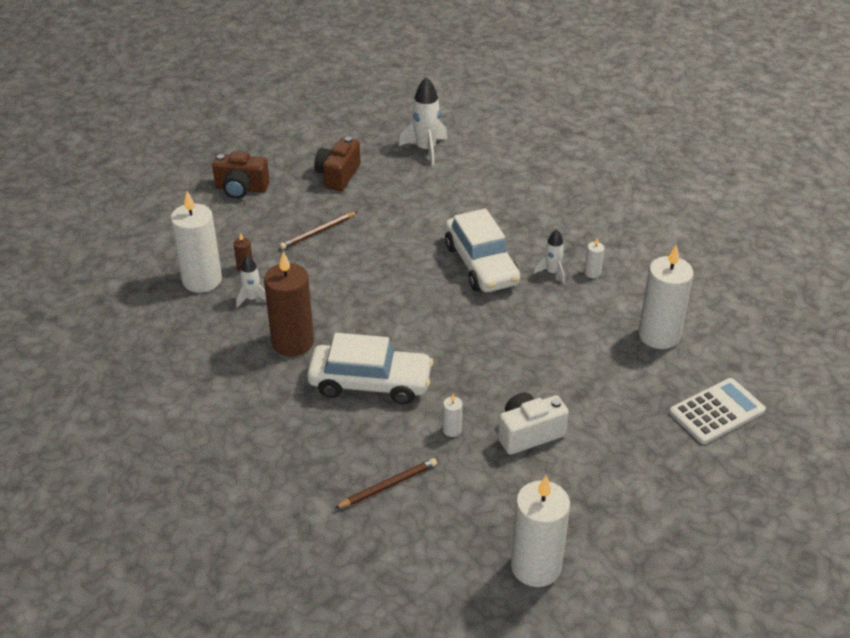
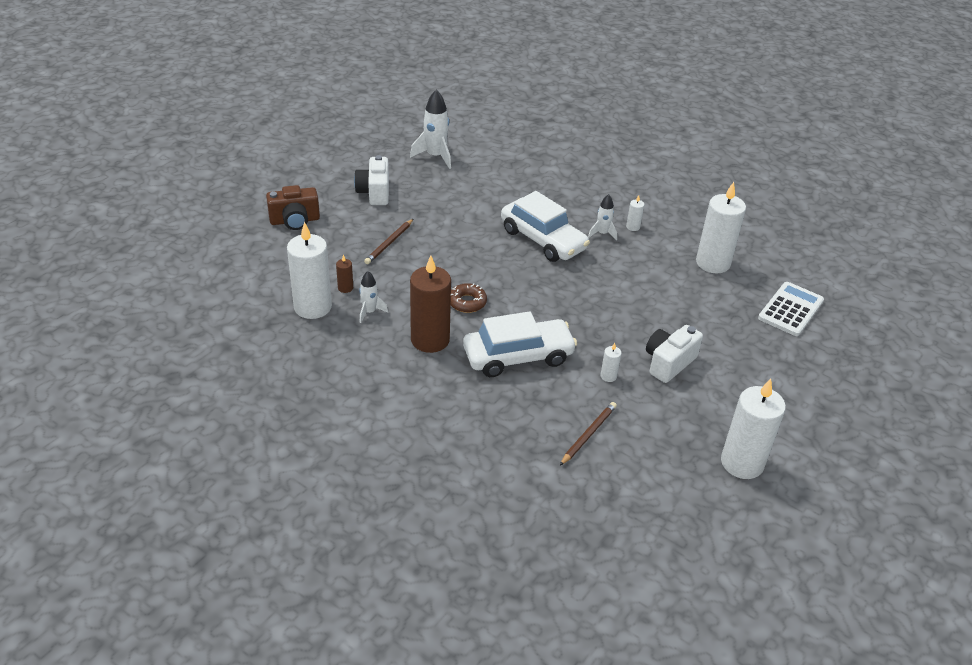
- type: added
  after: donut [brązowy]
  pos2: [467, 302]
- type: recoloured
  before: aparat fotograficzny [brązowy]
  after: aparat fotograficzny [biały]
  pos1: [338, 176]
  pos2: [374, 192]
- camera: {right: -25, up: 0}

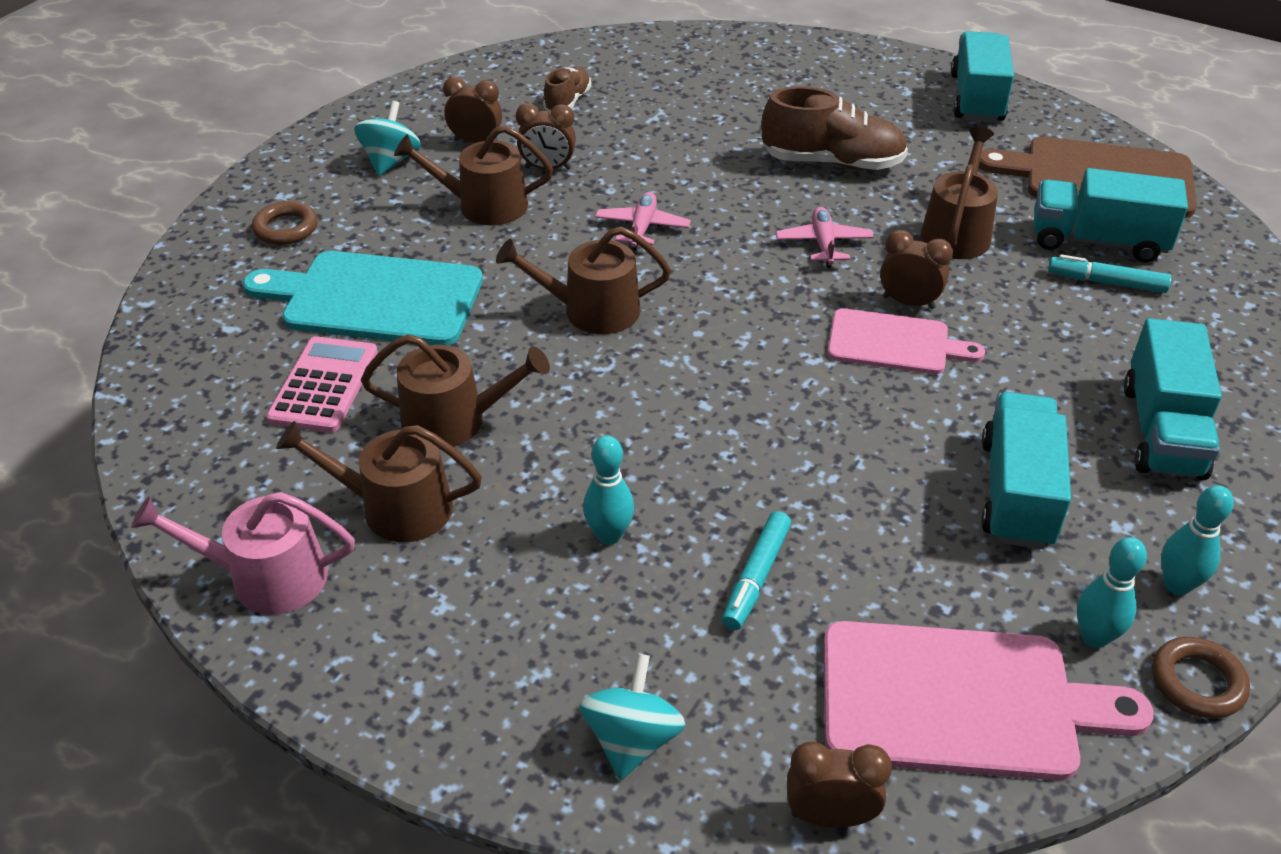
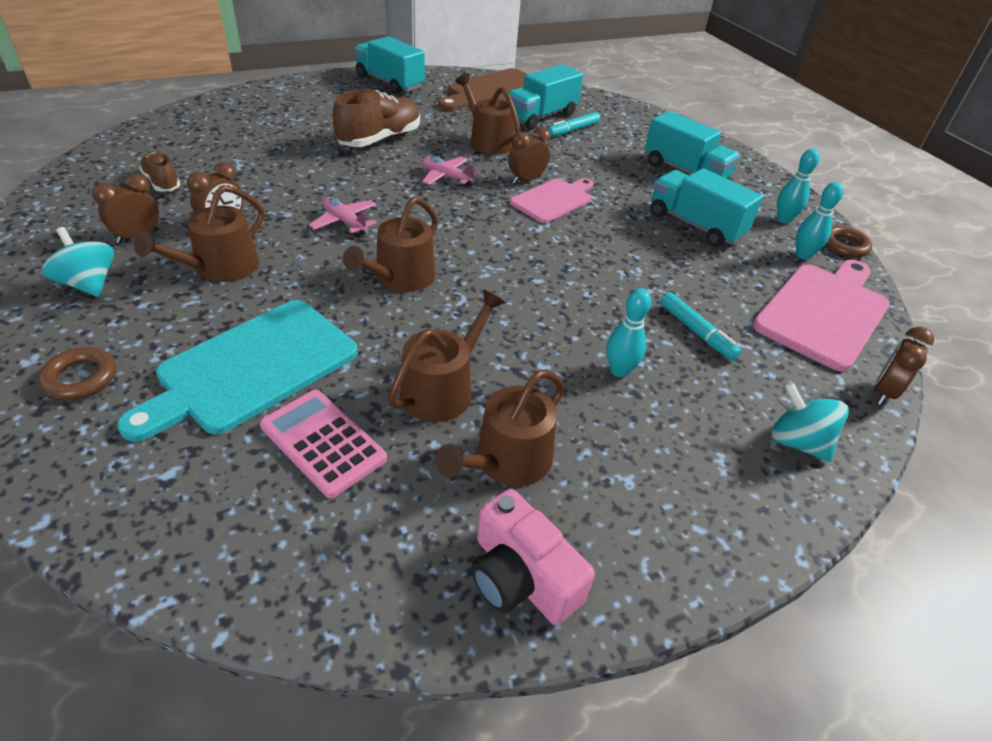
- type: replaced
  before: konewka [różowy]
  after: aparat fotograficzny [różowy]
  pos1: [267, 577]
  pos2: [521, 577]
- camera: {right: -60, up: 0}

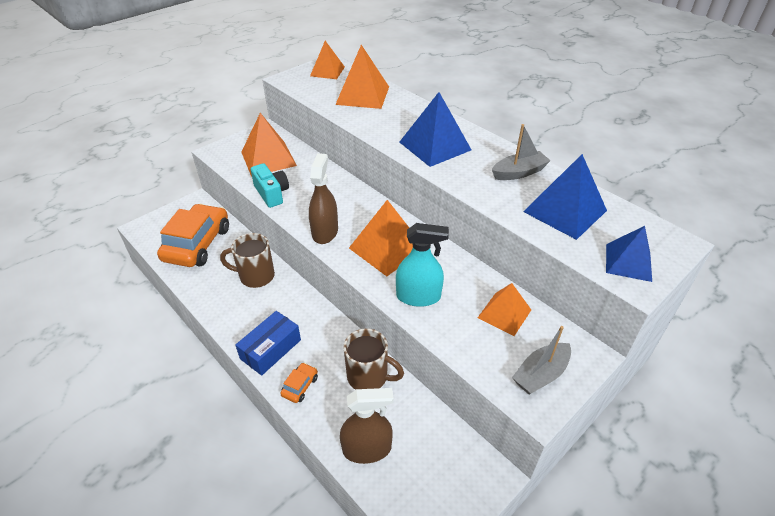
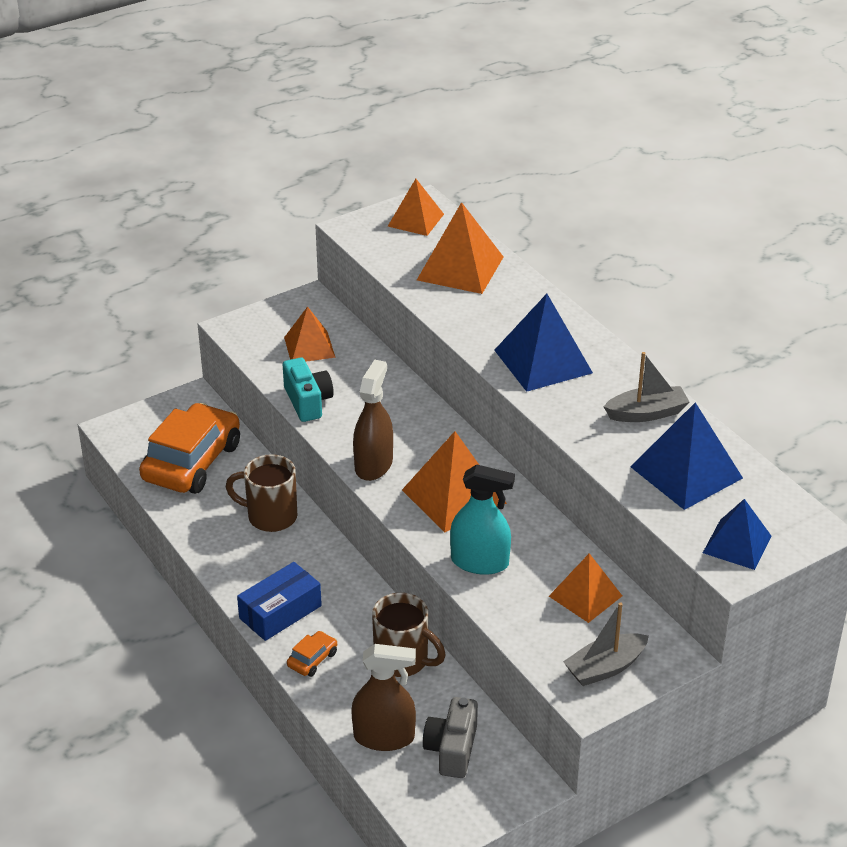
- type: added
  after: aparat fotograficzny [szary]
  pos2: [452, 749]
- type: resized
  before: piramida [pomarańczowy]
  pos1: [268, 158]
  pos2: [309, 347]
  scale: 0.65
- camera: {right: 10, up: -5}

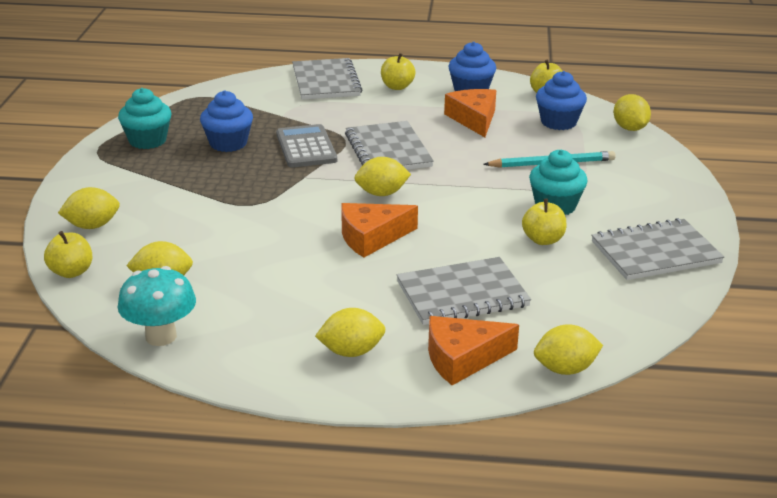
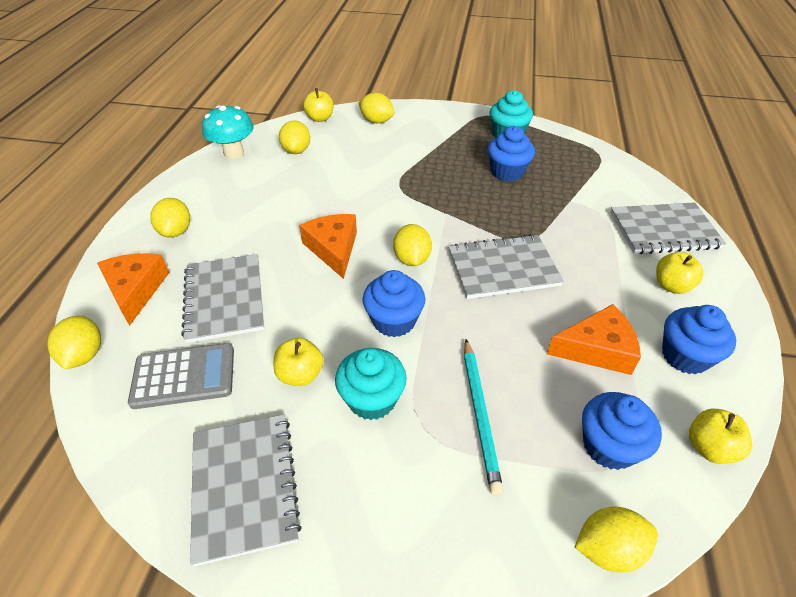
- type: added
  after: muffinka [niebieski]
  pos2: [394, 321]
- type: moved
  before: kalkulator [szary]
  pos1: [306, 147]
  pos2: [184, 376]
- type: turned
  before: cytryna [żółty]
  pos1: [92, 226]
  pos2: [376, 121]
  turn: -45
- camera: {right: 95, up: 15}

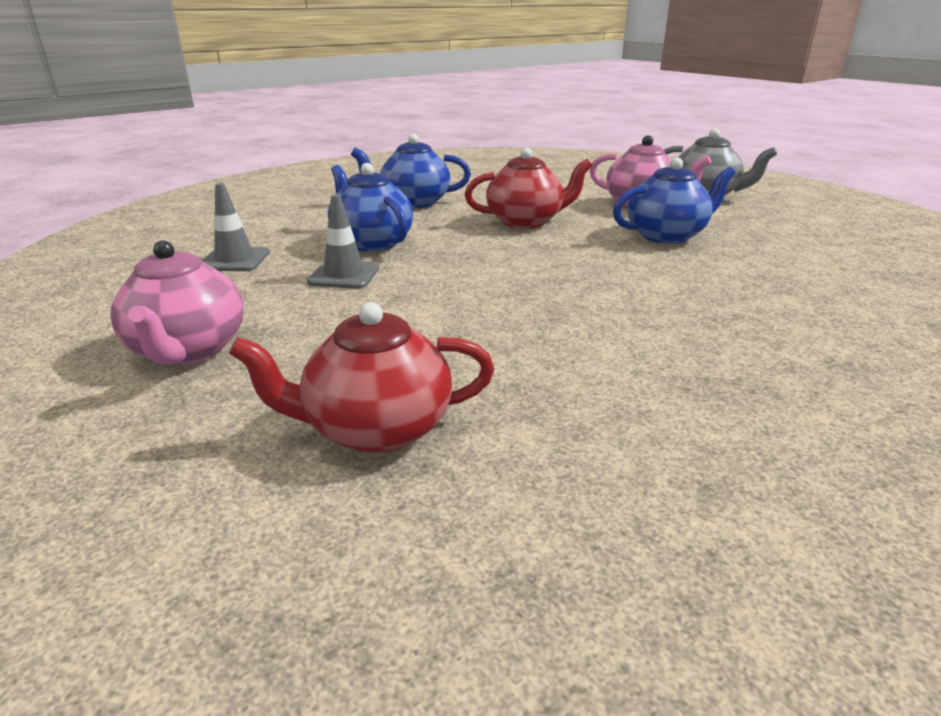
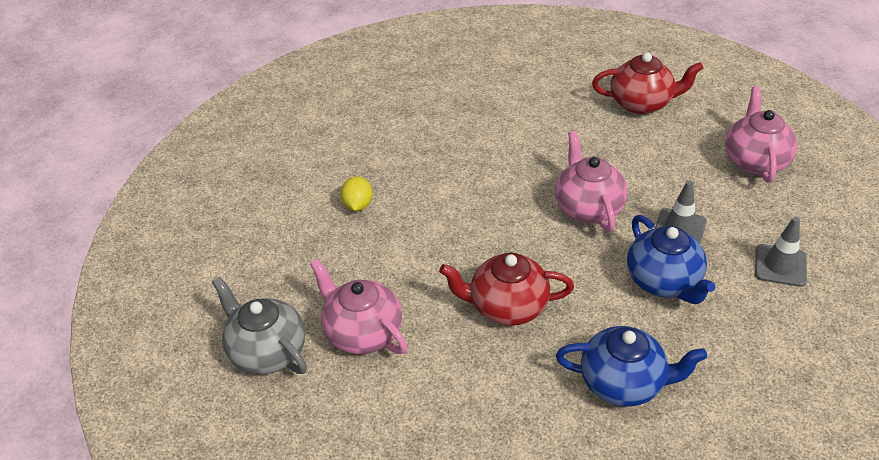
- type: removed
  before: imbryk [niebieski]
  pos1: [666, 236]
- type: added
  after: cytryna [żółty]
  pos2: [358, 205]
- type: added
  after: imbryk [różowy]
  pos2: [588, 207]
- camera: {right: -165, up: 15}

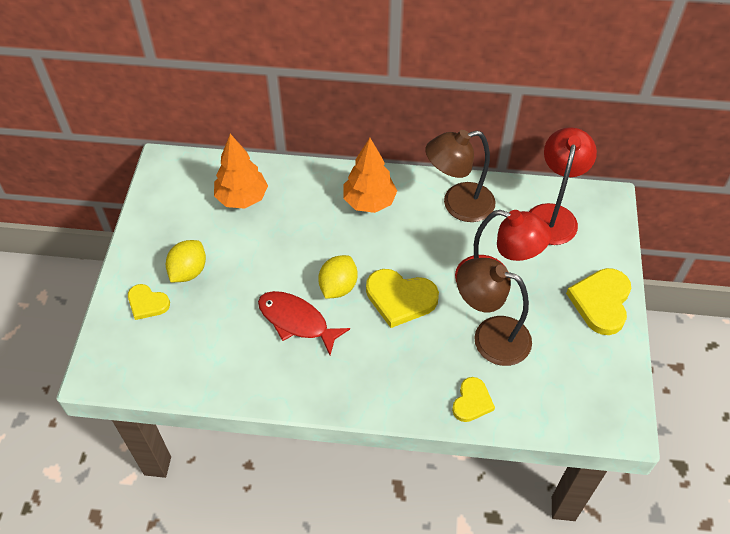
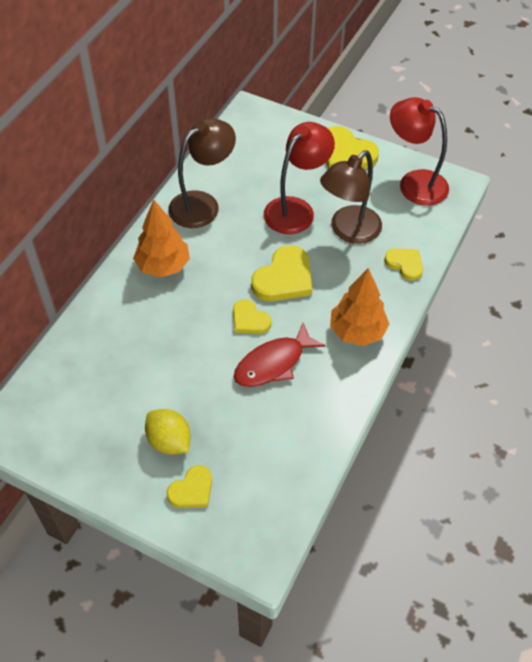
- type: moved
  before: drzewko [pomarańczowy]
  pos1: [242, 198]
  pos2: [357, 331]
- type: moved
  before: lampka [czerwony]
  pos1: [553, 215]
  pos2: [414, 183]
- type: replaced
  before: cytryna [żółty]
  after: serce [żółty]
  pos1: [338, 287]
  pos2: [249, 320]
- type: turned
  before: lampka [brązowy]
  pos1: [458, 205]
  pos2: [202, 204]
  turn: -135
- camera: {right: -70, up: 0}

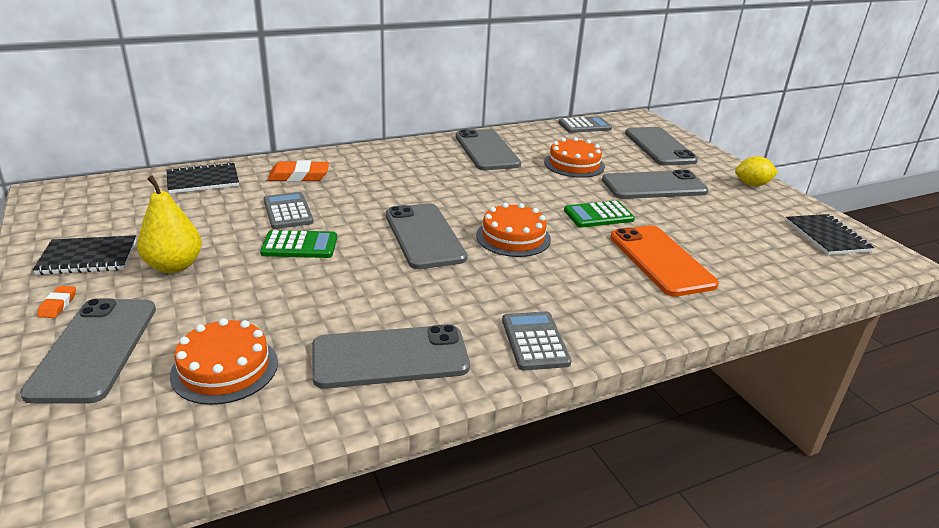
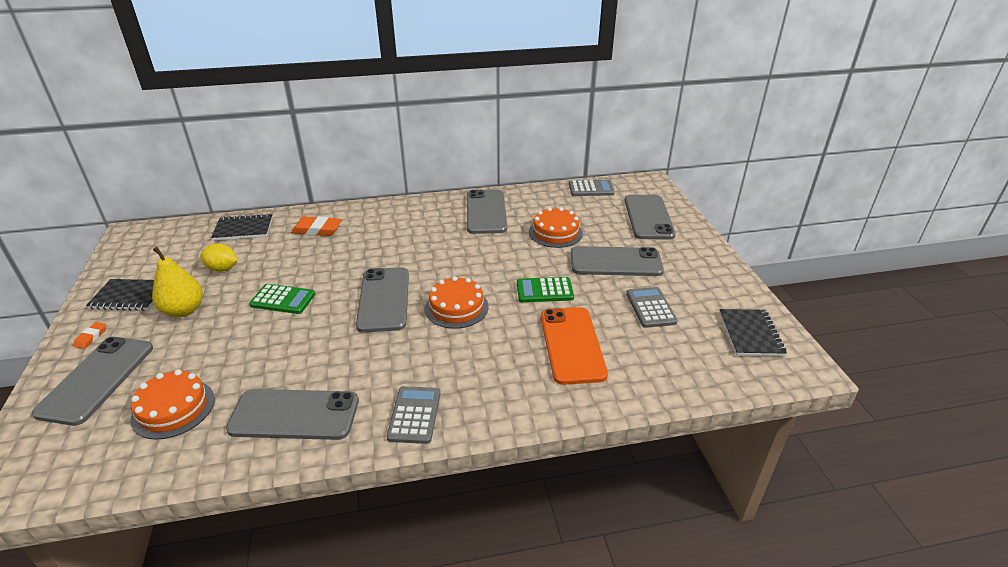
- type: moved
  before: kalkulator [szary]
  pos1: [288, 211]
  pos2: [650, 308]
- type: moved
  before: cytryna [żółty]
  pos1: [752, 185]
  pos2: [222, 269]
- camera: {right: 15, up: 5}

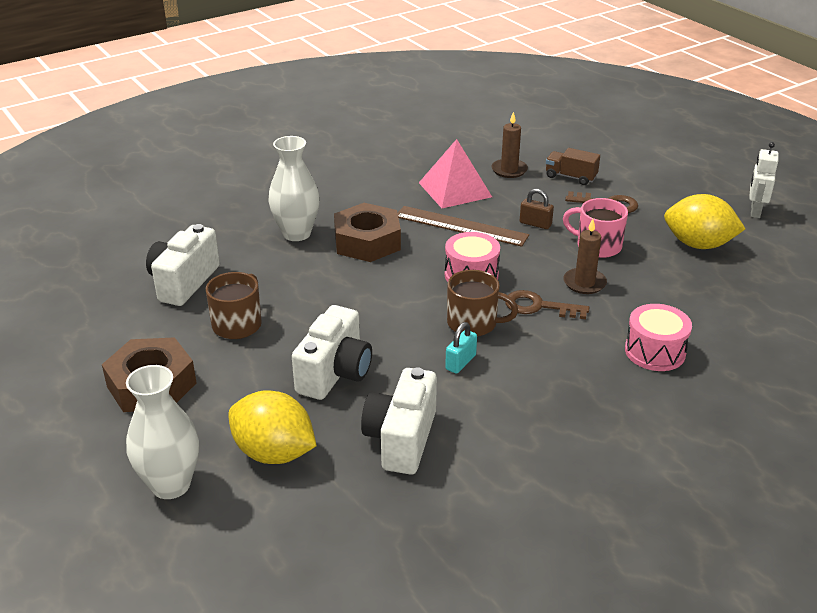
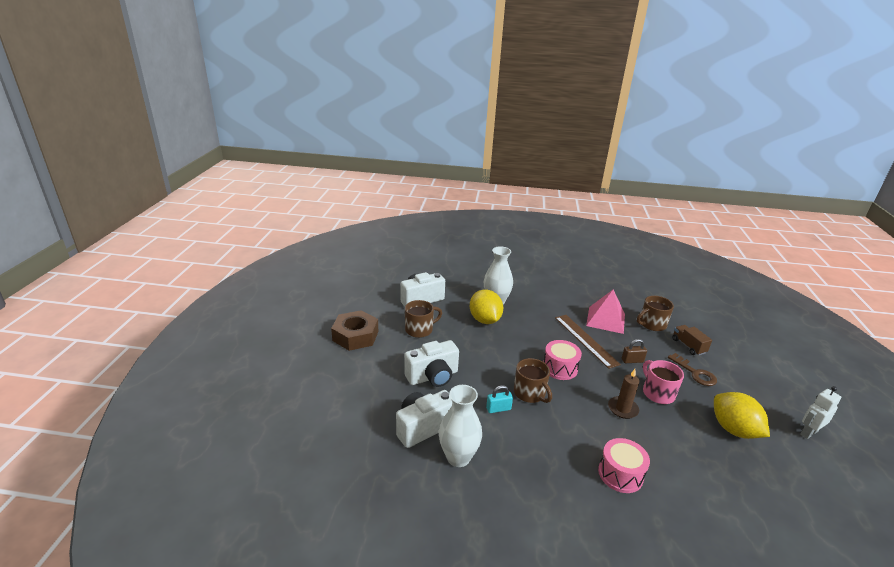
- type: removed
  before: nakrętka [brązowy]
  pos1: [367, 241]
- type: removed
  before: klucz [brązowy]
  pos1: [539, 306]
- type: moved
  before: wazon [biały]
  pos1: [171, 485]
  pos2: [458, 457]
- type: moved
  before: cytryna [żółty]
  pos1: [274, 453]
  pos2: [485, 320]
- type: replaced
  before: świeca [brązowy]
  after: kubek [brązowy]
  pos1: [509, 170]
  pos2: [652, 324]
- type: turned
  before: kłódka [brązowy]
  pos1: [535, 224]
  pos2: [632, 360]
  turn: -75
- camera: {right: 40, up: -5}

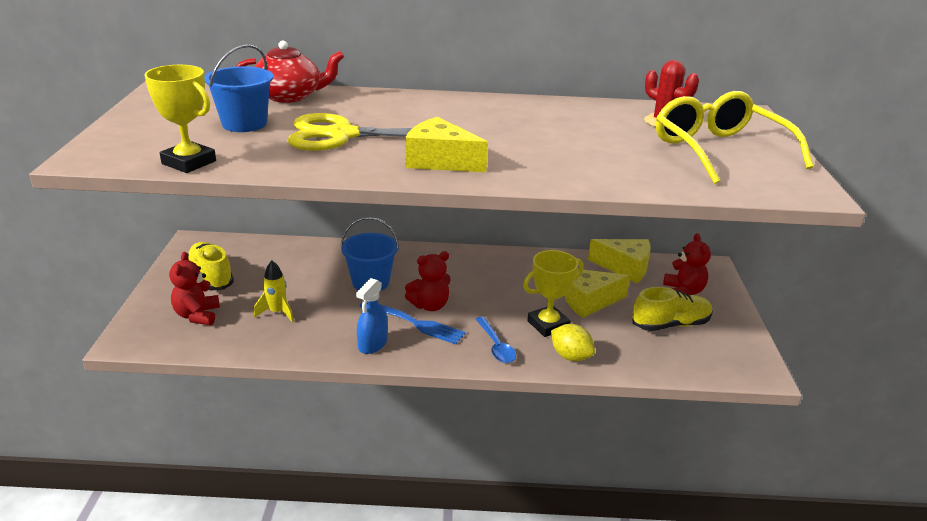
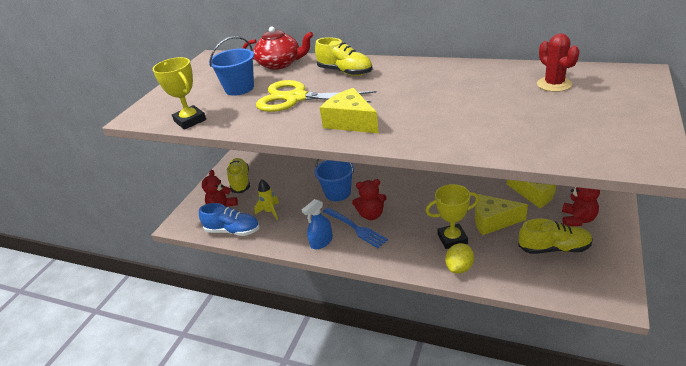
- type: removed
  before: łyżka [niebieski]
  pos1: [496, 346]
- type: removed
  before: okulary [żółty]
  pos1: [719, 150]
- type: added
  after: but [niebieski]
  pos2: [233, 231]
- type: added
  after: but [żółty]
  pos2: [345, 72]
- type: turned
  before: cytryna [żółty]
  pos1: [570, 356]
  pos2: [459, 268]
  turn: 60
- camera: {right: 25, up: 5}

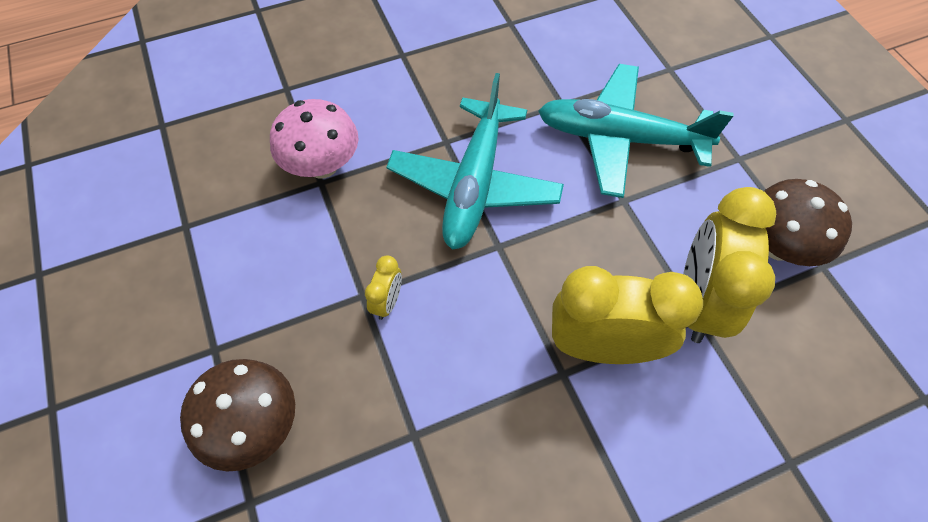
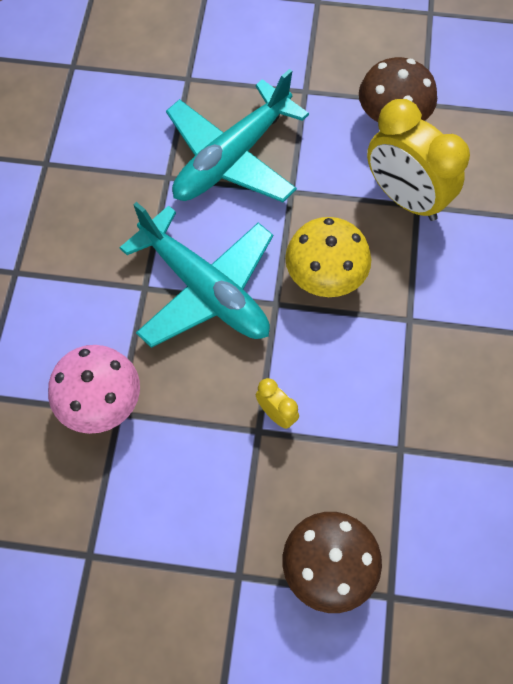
- type: removed
  before: budzik [żółty]
  pos1: [602, 347]
- type: added
  after: grzyb [żółty]
  pos2: [325, 277]
- camera: {right: -60, up: 5}

